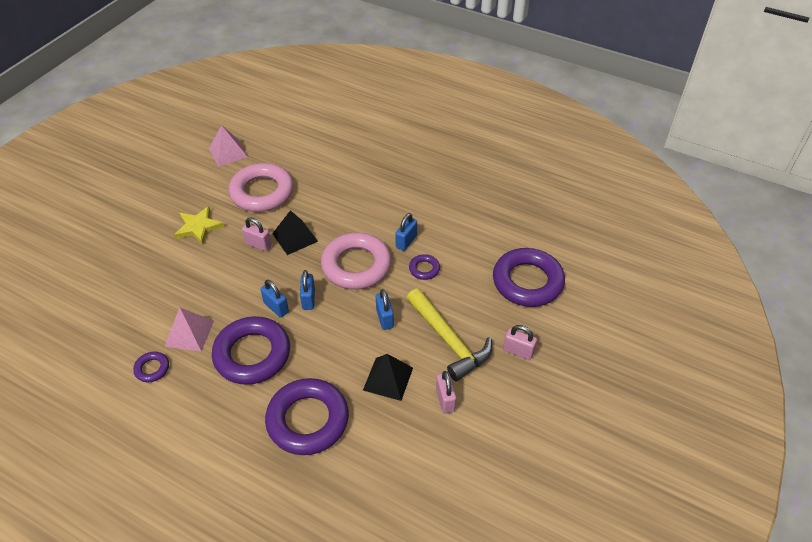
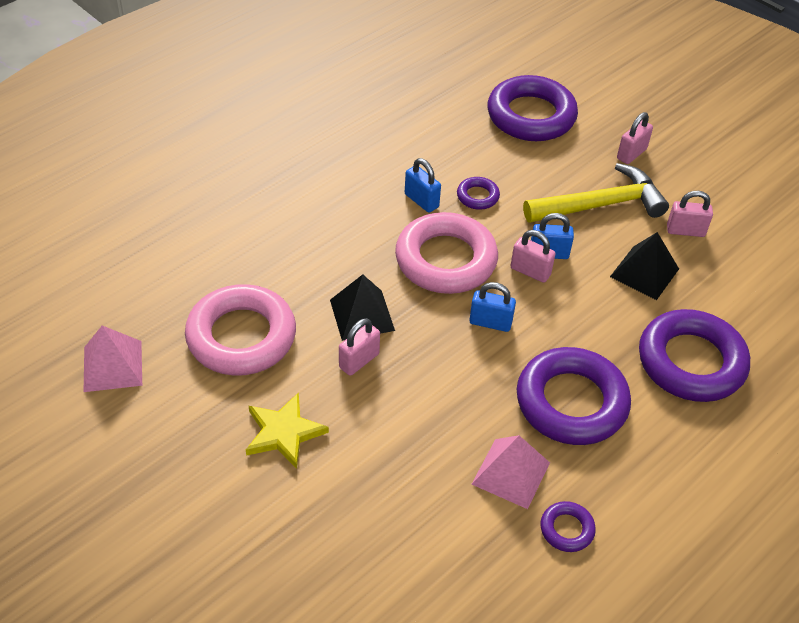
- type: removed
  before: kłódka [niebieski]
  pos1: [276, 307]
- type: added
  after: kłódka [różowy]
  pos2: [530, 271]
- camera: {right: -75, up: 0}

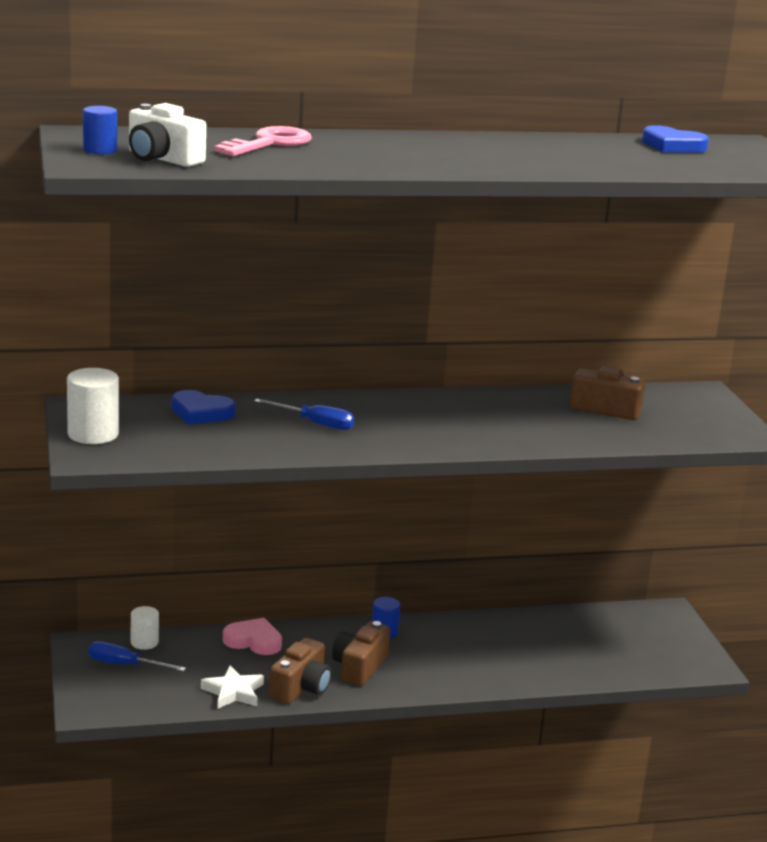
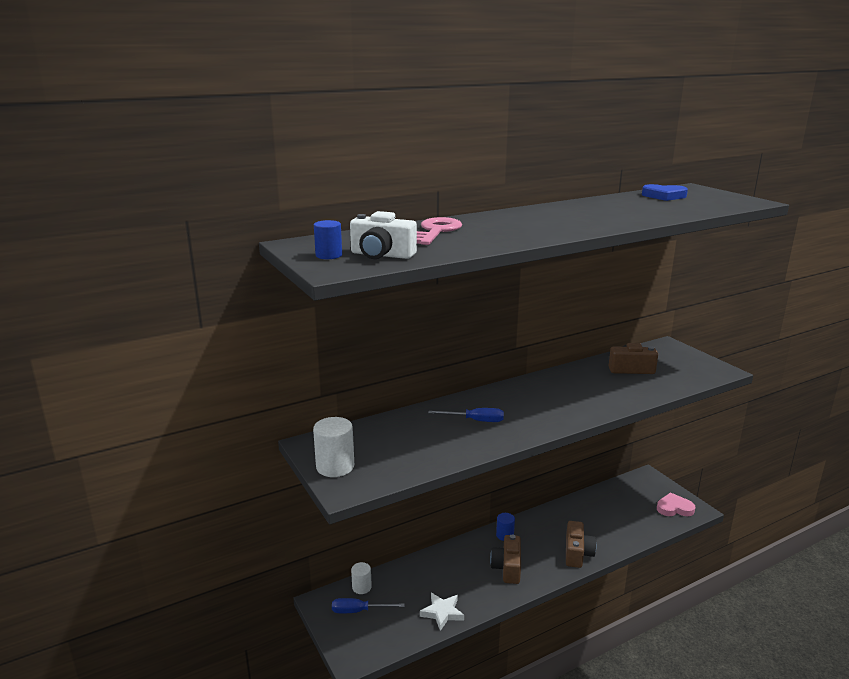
- type: removed
  before: serce [niebieski]
  pos1: [201, 412]
- type: moved
  before: serce [różowy]
  pos1: [253, 641]
  pos2: [674, 508]
- type: moved
  before: aparat fotograficzny [brązowy]
  pos1: [301, 688]
  pos2: [577, 553]
- camera: {right: -15, up: 0}

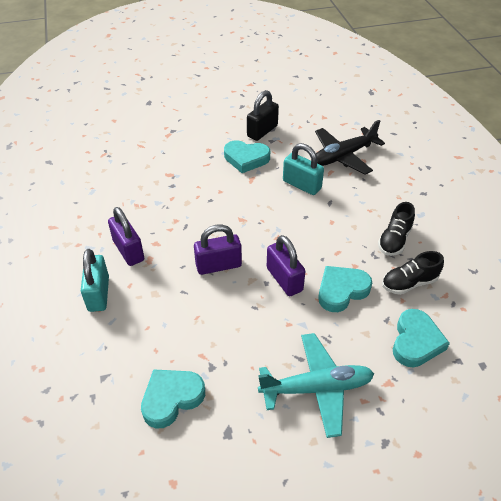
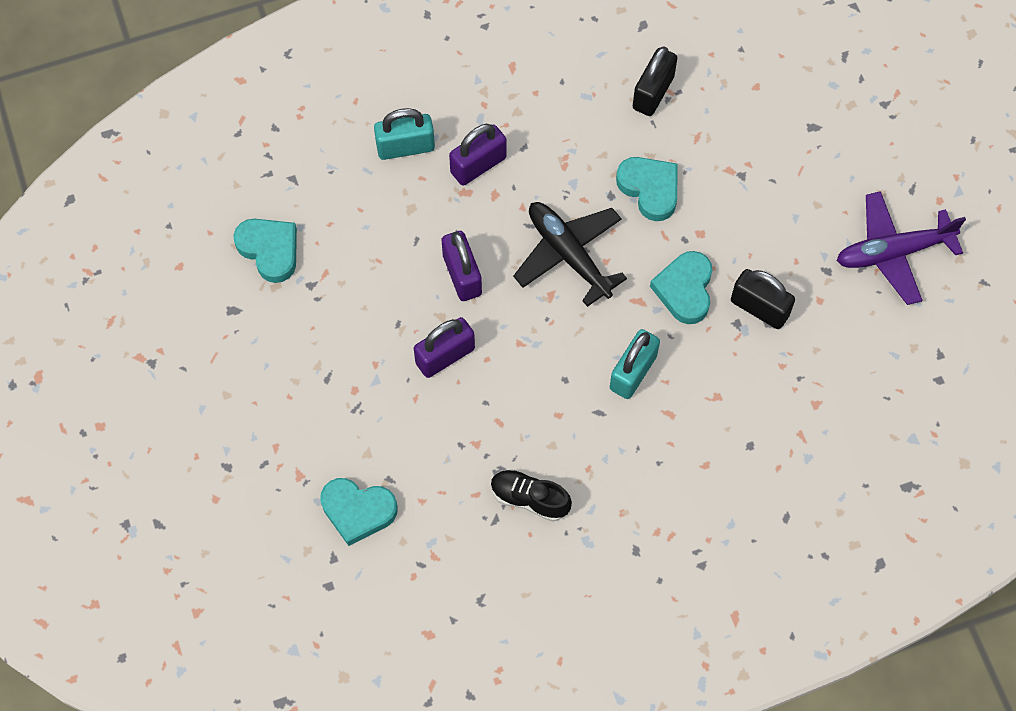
- type: removed
  before: samolot [turkusowy]
  pos1: [317, 388]
- type: removed
  before: but [czarny]
  pos1: [409, 283]
- type: added
  after: kłódka [czarny]
  pos2: [653, 92]
- type: added
  after: samolot [fioletowy]
  pos2: [893, 252]
- type: moved
  before: samolot [czarny]
  pos1: [343, 156]
  pos2: [568, 254]
- type: moved
  before: serce [turkusowy]
  pos1: [341, 290]
  pos2: [650, 189]
- camera: {right: 85, up: 20}

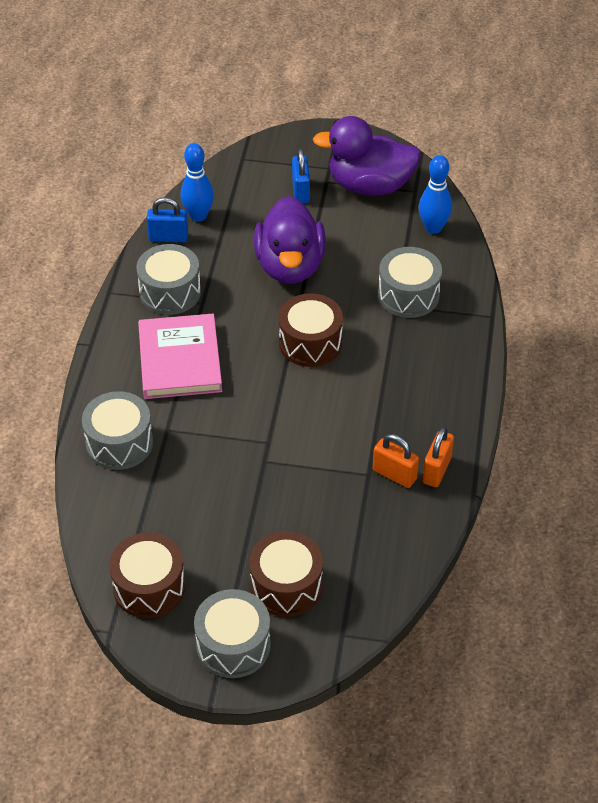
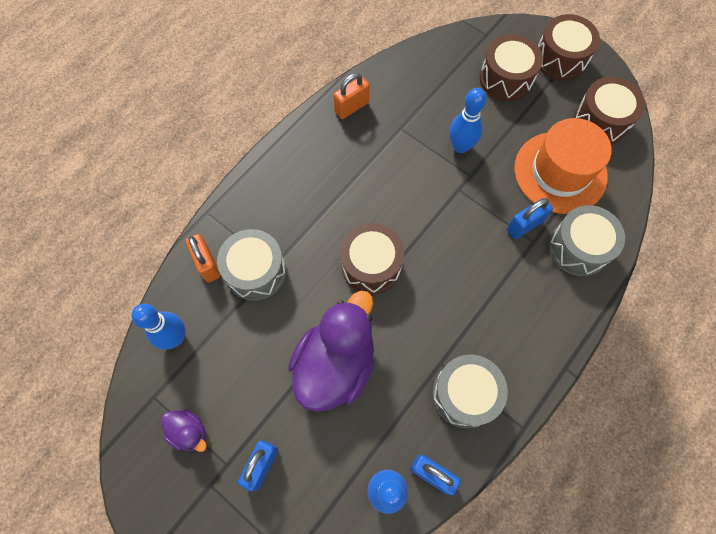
- type: removed
  before: książka [różowy]
  pos1: [180, 360]
- type: added
  after: kręgiel [niebieski]
  pos2: [460, 146]
- type: added
  after: kłódka [niebieski]
  pos2: [524, 225]
- type: added
  after: kapelusz [pomarańczowy]
  pos2: [560, 172]
- type: moved
  before: kłódka [pomarańczowy]
  pos1: [394, 474]
  pos2: [207, 264]
- type: recoloured
  before: bęben [szary]
  after: bęben [brązowy]
  pos1: [233, 645]
  pos2: [560, 59]
- type: resized
  before: kaczka [fioletowy]
  pos1: [370, 185]
  pos2: [189, 432]
  scale: 0.46
- camera: {right: -150, up: 20}

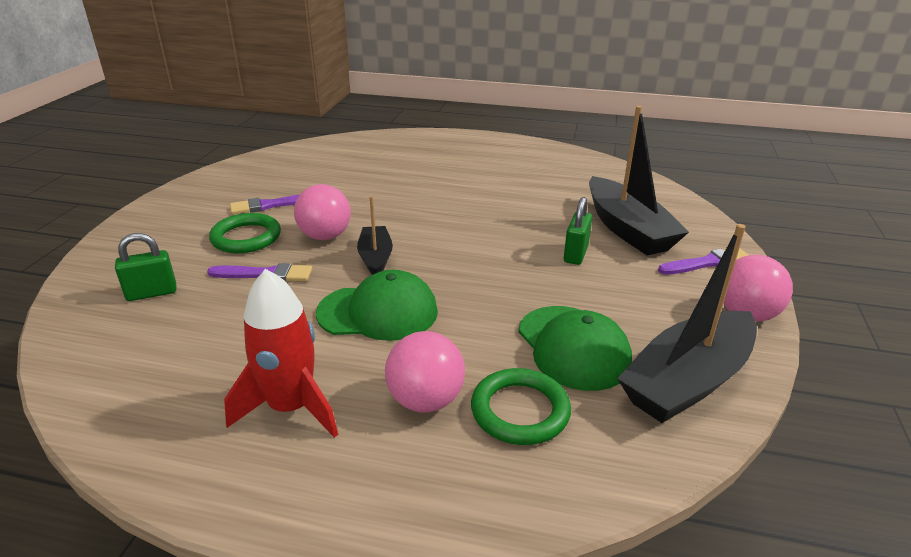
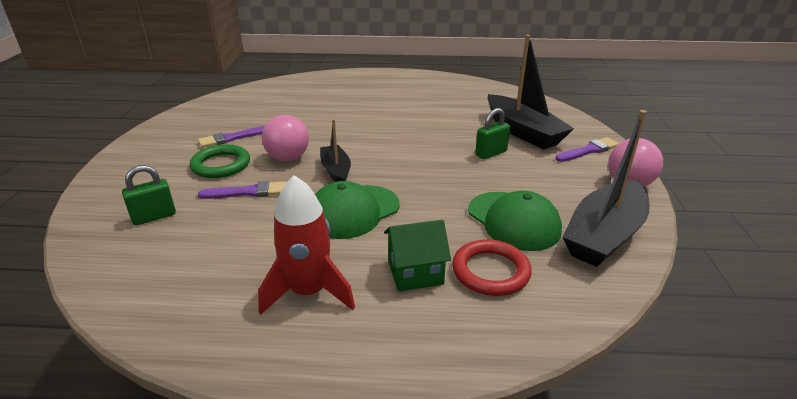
- type: replaced
  before: piłka [różowy]
  after: domek [zielony]
  pos1: [425, 400]
  pos2: [415, 273]
- type: recoloured
  before: pierścień [zielony]
  after: pierścień [czerwony]
  pos1: [520, 411]
  pos2: [490, 271]
- type: turned
  before: czapka [zielony]
  pos1: [378, 312]
  pos2: [353, 211]
  turn: 150
- type: turned
  before: kłódka [zielony]
  pos1: [575, 254]
  pos2: [491, 153]
  turn: 45
- camera: {right: -10, up: 0}

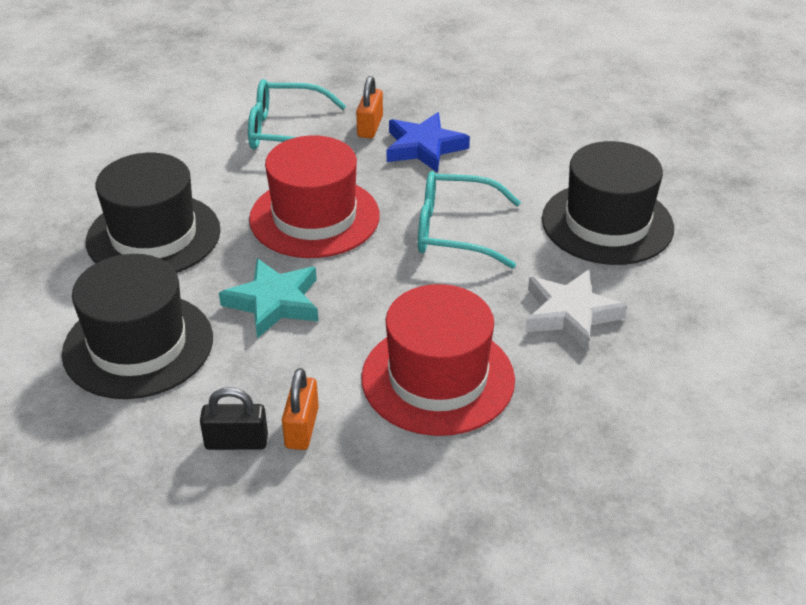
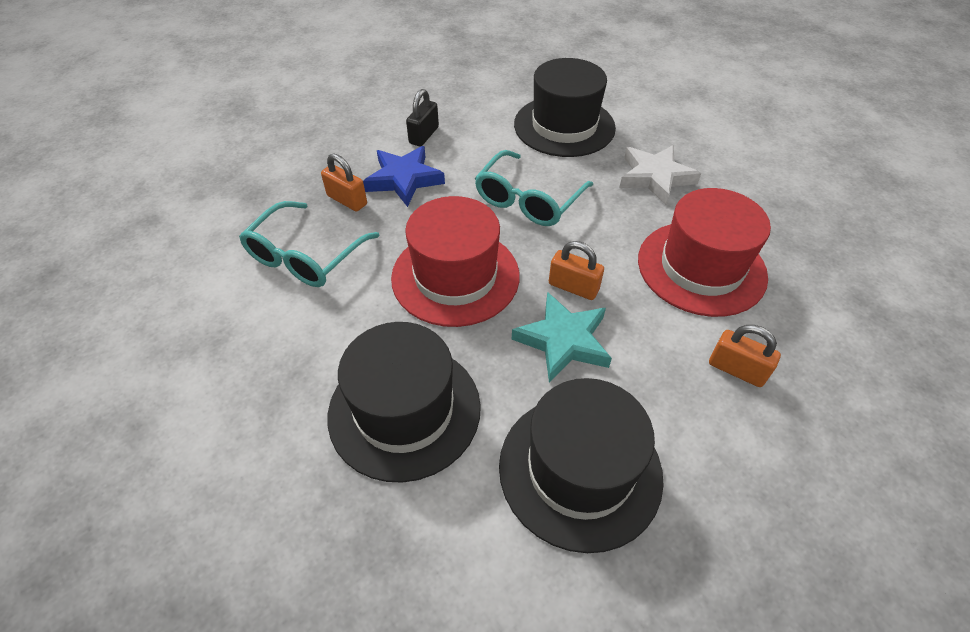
- type: added
  after: kłódka [pomarańczowy]
  pos2: [573, 287]
- type: moved
  before: kłódka [czarny]
  pos1: [236, 442]
  pos2: [424, 135]
- camera: {right: -65, up: 10}

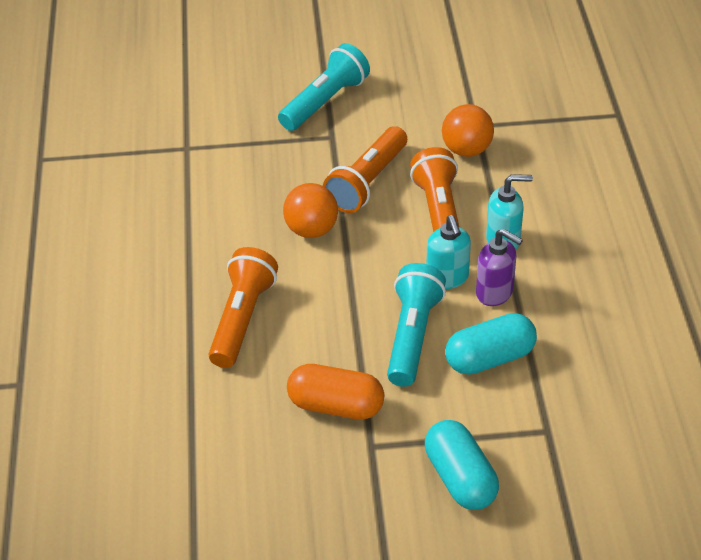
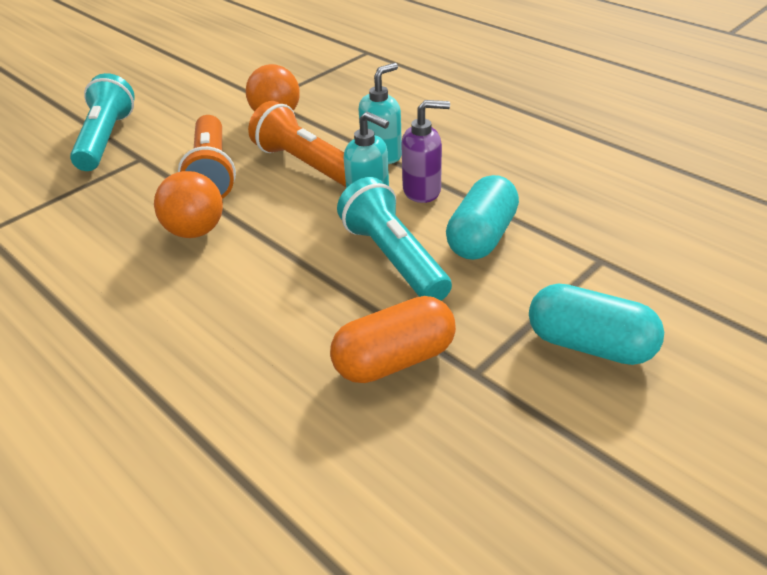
- type: removed
  before: latarka [pomarańczowy]
  pos1: [242, 319]
- camera: {right: -40, up: -5}

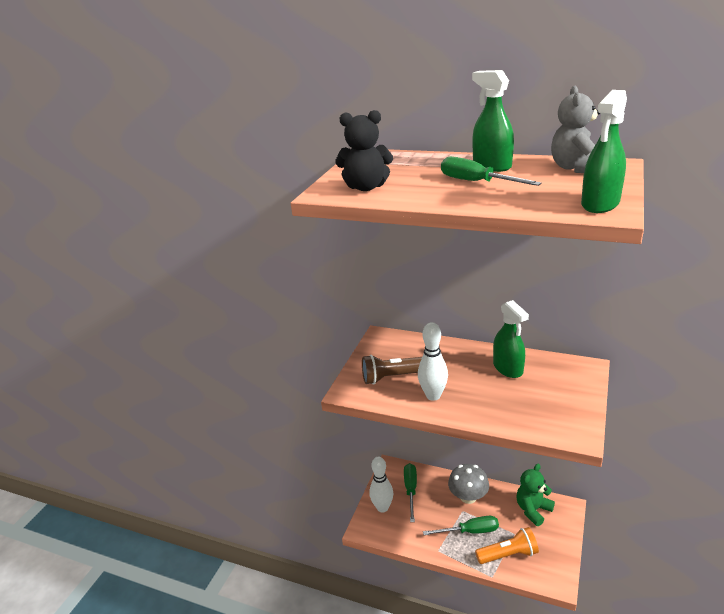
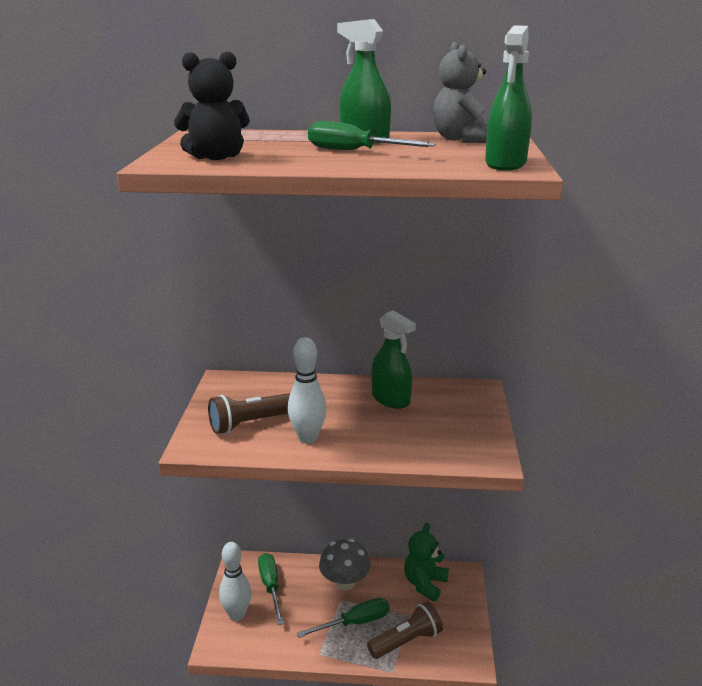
- type: recoloured
  before: latarka [pomarańczowy]
  after: latarka [brązowy]
  pos1: [508, 554]
  pos2: [406, 641]
- camera: {right: -20, up: -5}

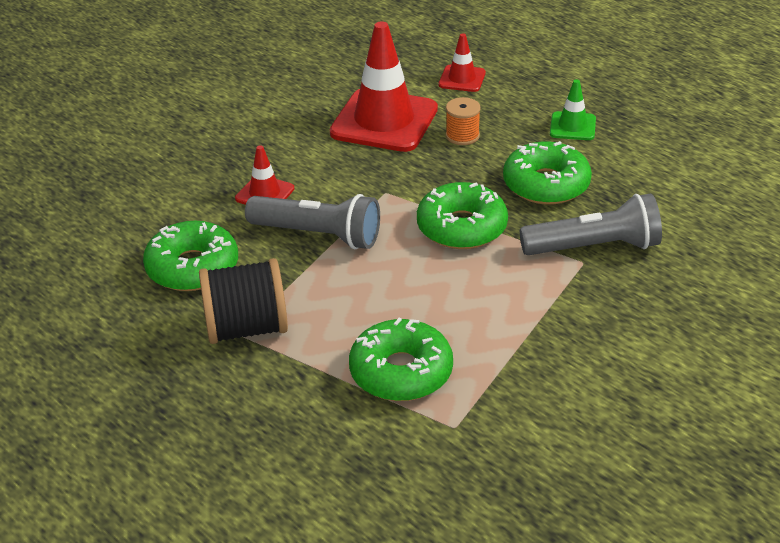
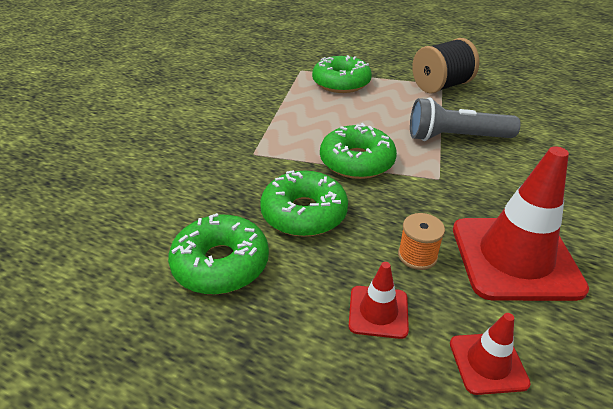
- type: removed
  before: latarka [szary]
  pos1: [594, 247]
- type: removed
  before: pachołek [zielony]
  pos1: [572, 126]
- type: moved
  before: donut [zielony]
  pos1: [192, 267]
  pos2: [221, 264]
- type: moved
  before: pachołek [czerwony]
  pos1: [265, 193]
  pos2: [378, 312]
- camera: {right: 160, up: 0}

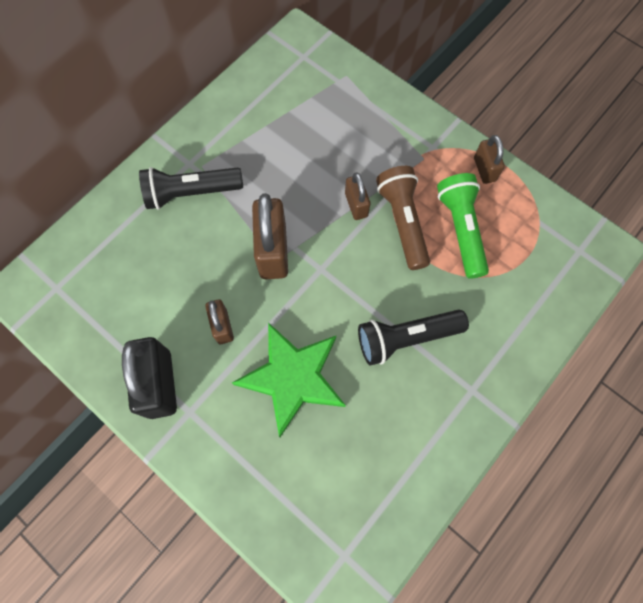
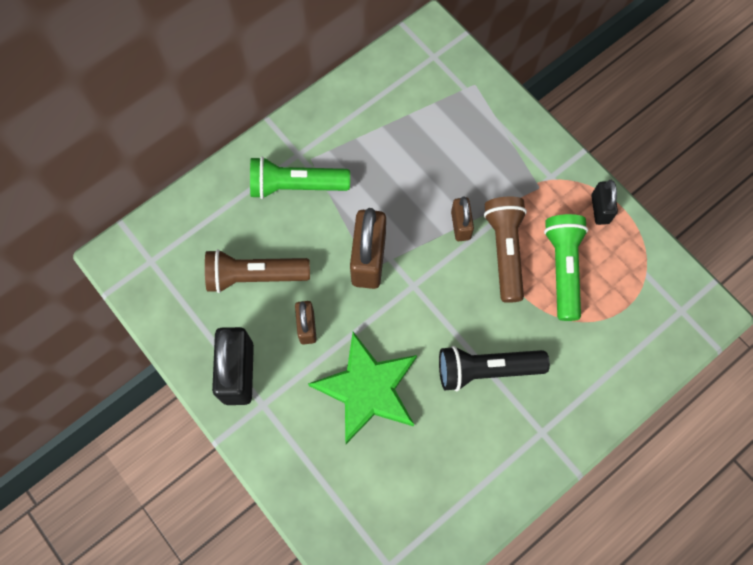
- type: added
  after: latarka [brązowy]
  pos2: [254, 276]
- type: recoloured
  before: latarka [czarny]
  after: latarka [zielony]
  pos1: [191, 193]
  pos2: [296, 185]
- type: recoloured
  before: kłódka [brązowy]
  after: kłódka [czarny]
  pos1: [484, 169]
  pos2: [600, 209]
- camera: {right: 10, up: 0}

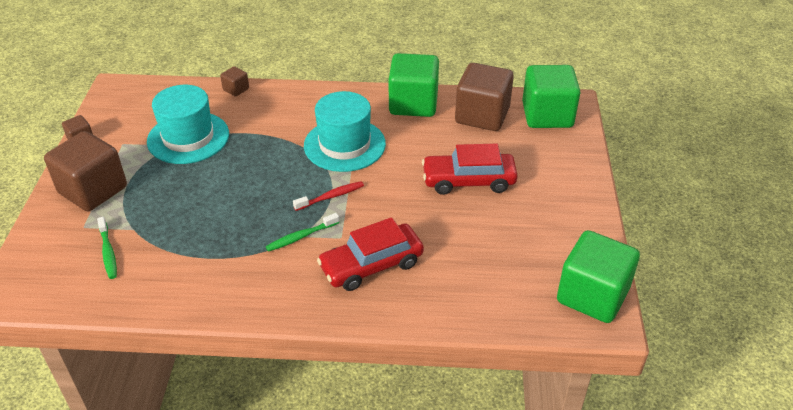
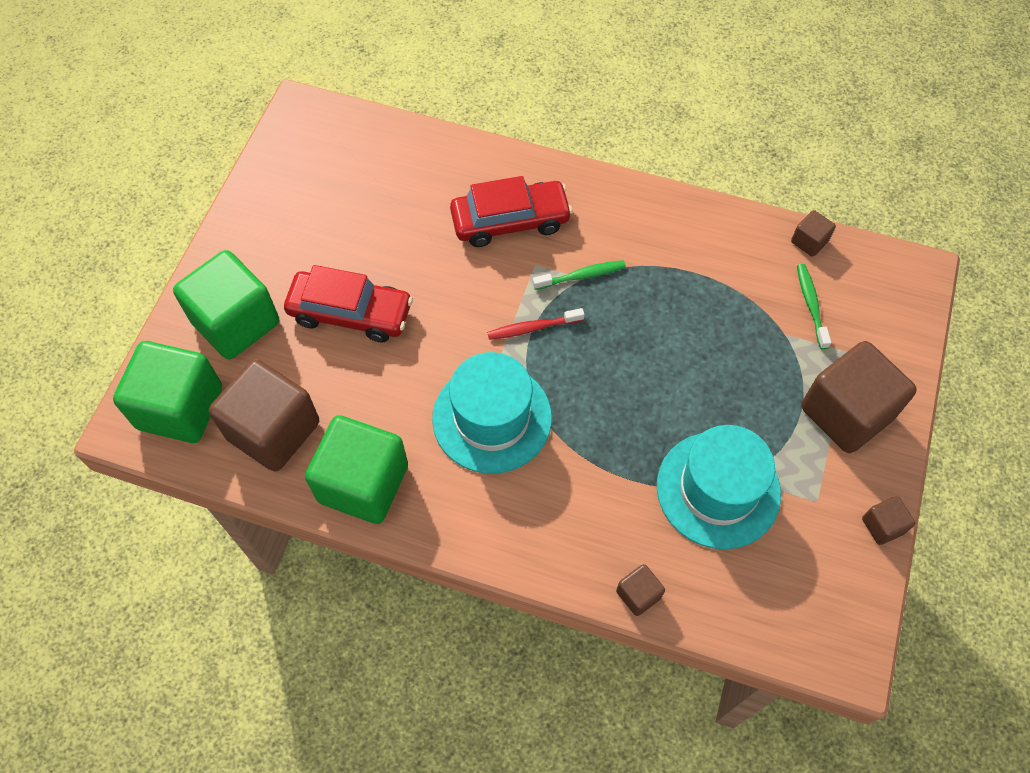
- type: added
  after: sześcian [brązowy]
  pos2: [809, 241]
- type: moved
  before: sześcian [zielony]
  pos1: [592, 295]
  pos2: [236, 322]
- camera: {right: -165, up: 20}

